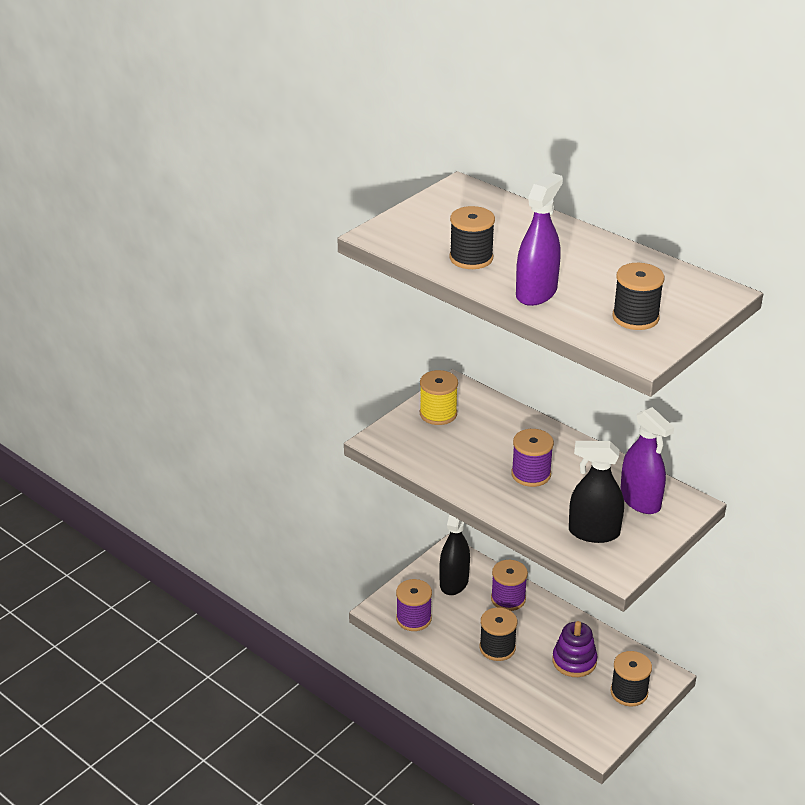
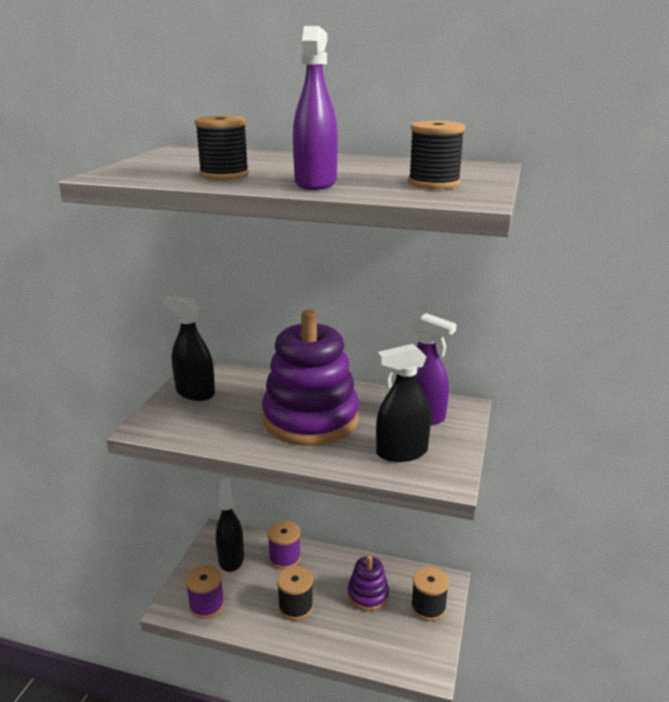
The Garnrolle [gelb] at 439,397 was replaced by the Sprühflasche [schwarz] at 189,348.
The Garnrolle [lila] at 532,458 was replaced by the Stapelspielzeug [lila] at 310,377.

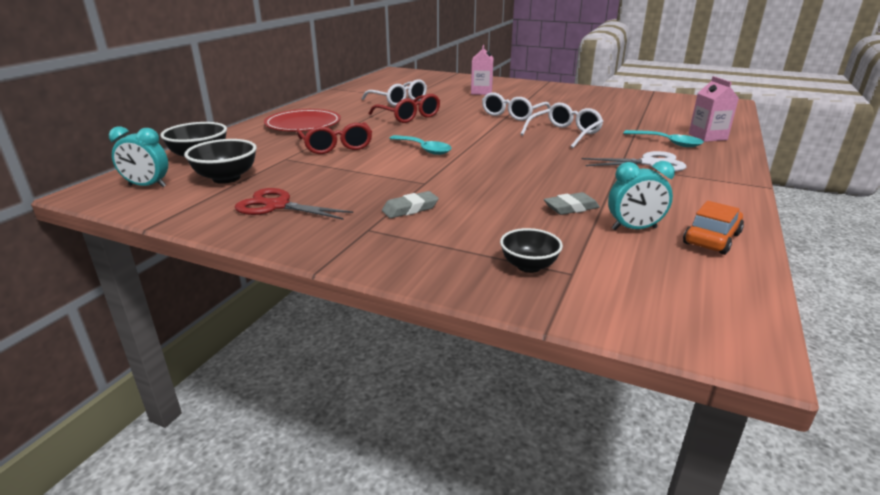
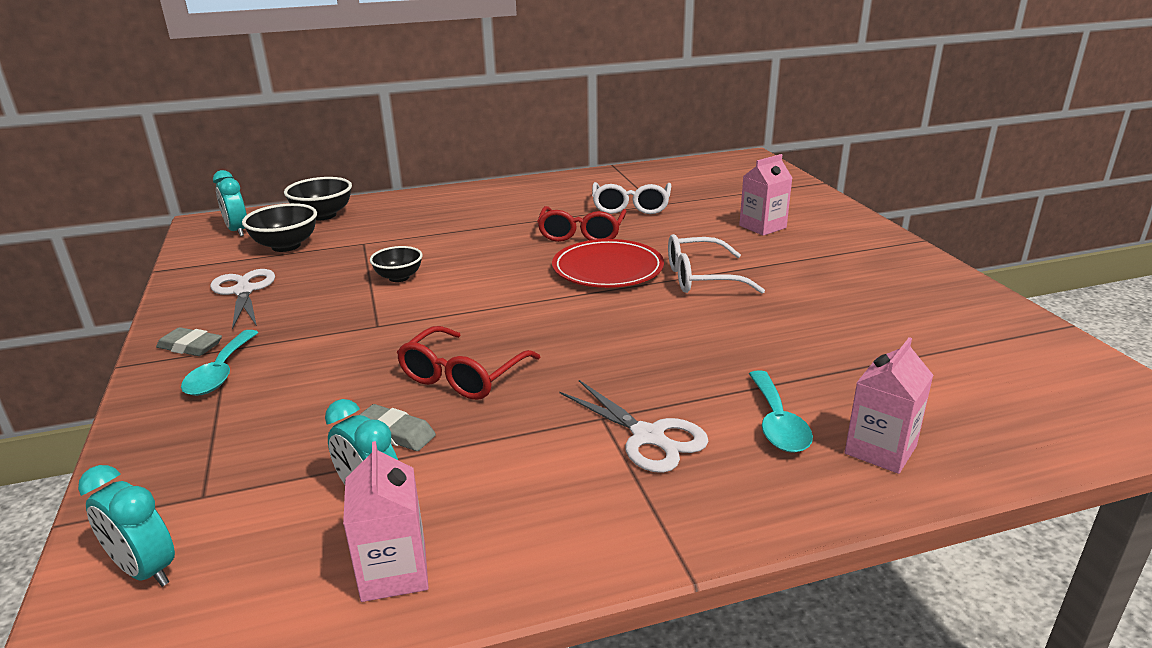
The Schere [rot] at 294,204 became the Schere [weiß] at 242,299.
The Teller [rot] moved from 302,120 to 608,263.
The Brille [rot] moved from 334,138 to 469,363.
The Radiergummi [grau] moved from 410,204 to 189,341.
The Löffel [türkis] moved from 420,145 to 220,363.
The Schüssel [schwarz] moved from 531,250 to 396,264.
The Brille [weiß] at 562,125 disappeared.
The Auto [orange] at 713,228 was replaced by the Getränkekarton [rosa] at 385,521.
The Wecker [türkis] at 126,526 appeared.

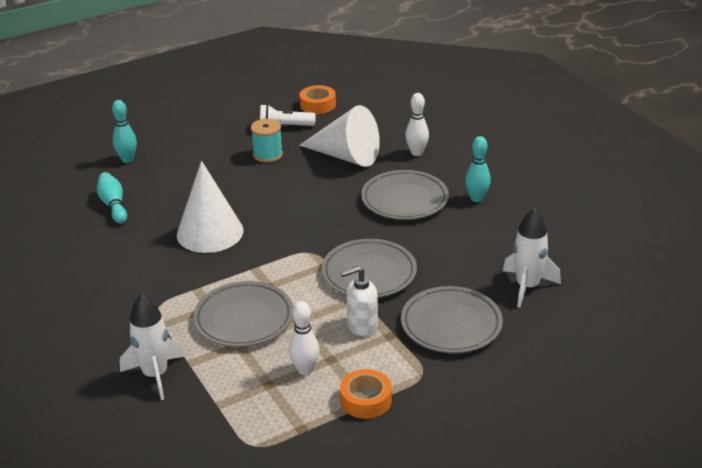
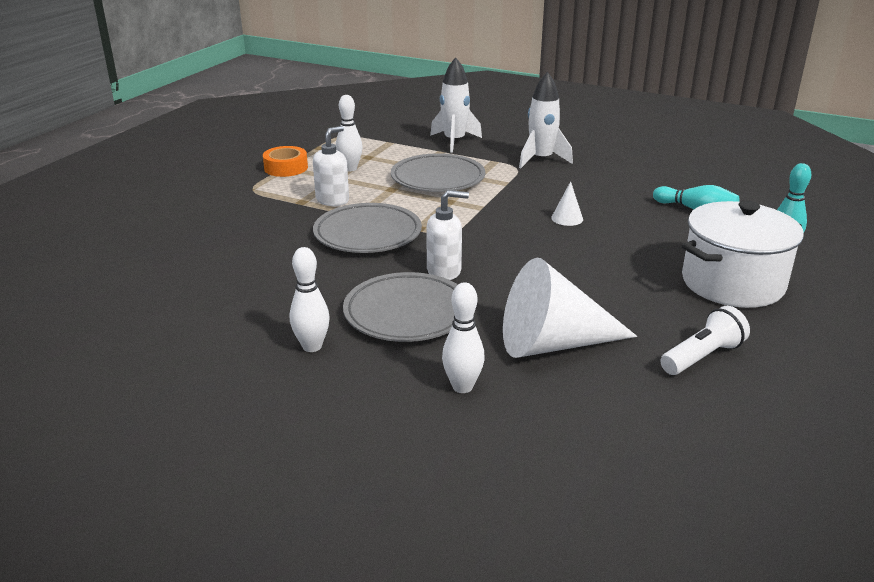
The Kegel [weiß] at 210,207 changed to 0.41 times the size.
The Garnrolle [türkis] at 267,141 disappeared.
The Klebeband [orange] at 318,99 disappeared.
The Teller [grau] at 452,319 disappeared.
The Bowlingkegel [türkis] at 478,169 became the Bowlingkegel [weiß] at 310,299.
The Rakete [weiß] moved from 532,258 to 546,120.
The Seifenspender [weiß] at 447,235 appeared.
The Kochtopf [weiß] at 743,254 appeared.

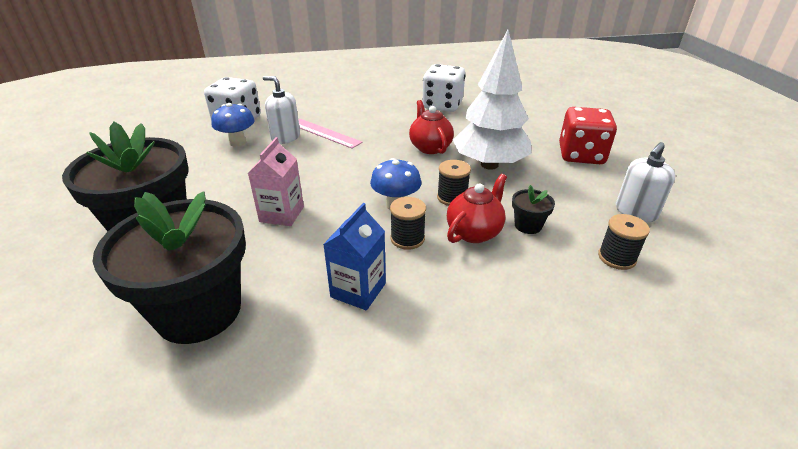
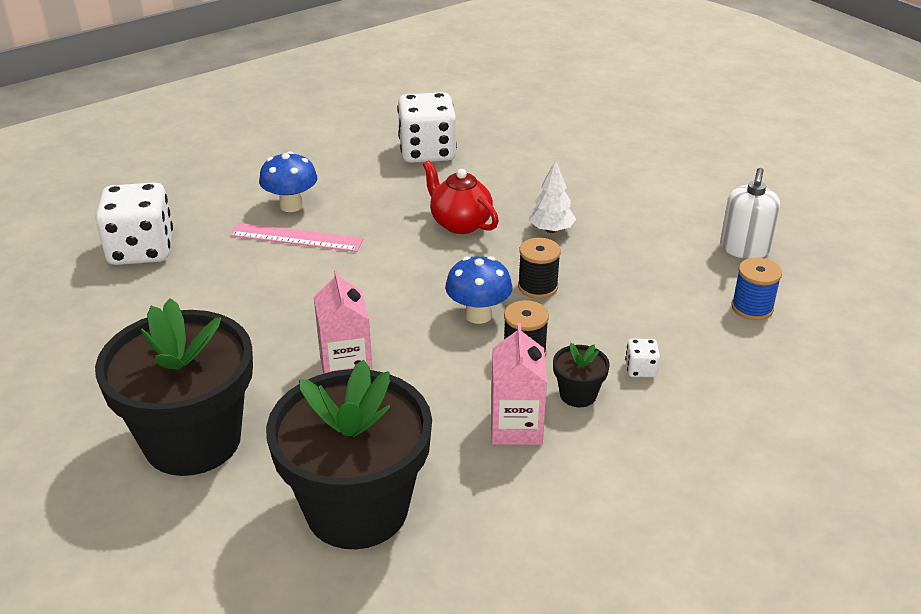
The Pilz [blau] moved from 233,125 to 288,181.
The Seifenspender [weiß] at 281,110 disappeared.
The Getränkekarton [blau] at 354,256 became the Getränkekarton [rosa] at 519,384.
The Teekanne [rot] at 477,208 disappeared.
The Baum [weiß] at 492,100 changed to 0.46 times the size.
The Blumentopf [schwarz] moved from 533,209 to 581,375.
The Spielwürfel [rot] at 588,135 disappeared.
The Garnrolle [schwarz] at 624,242 became the Garnrolle [blau] at 756,289.
The Spielwürfel [weiß] at 642,358 appeared.

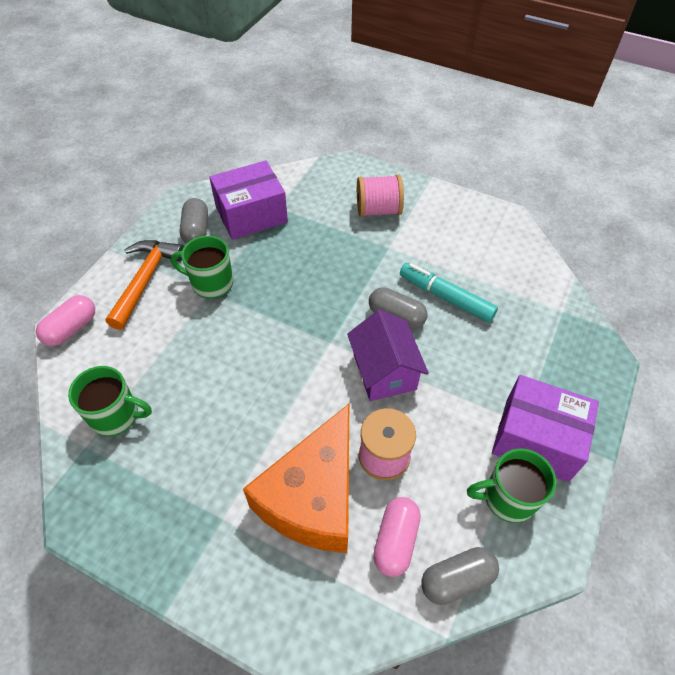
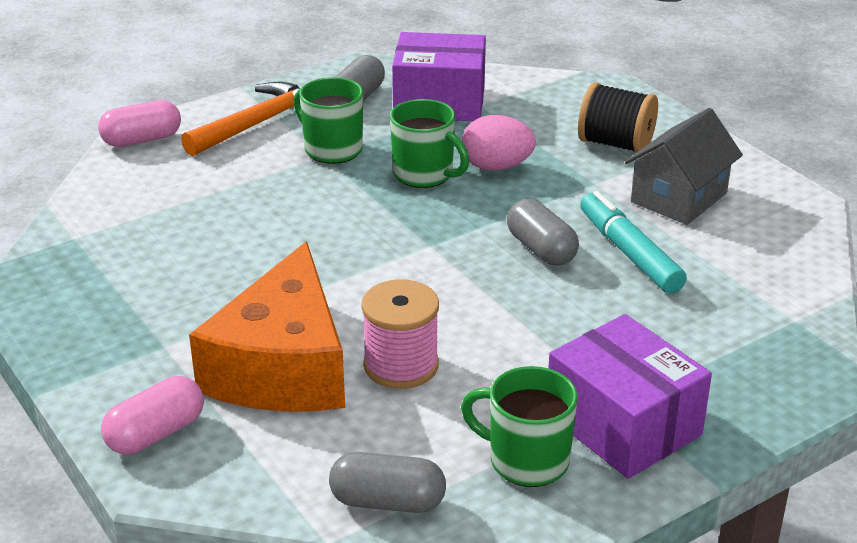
The Tasse [grün] moved from 110,401 to 429,143.
The Käse [orange] at 296,478 turned 45 degrees counterclockwise.
The Haus [lila] at 388,355 disappeared.
The Garnrolle [rosa] at 380,196 became the Garnrolle [schwarz] at 618,117.
The Kapsel [rosa] moved from 397,537 to 152,415.
The Ei [rosa] at 499,143 appeared.
The Haus [grau] at 684,166 appeared.

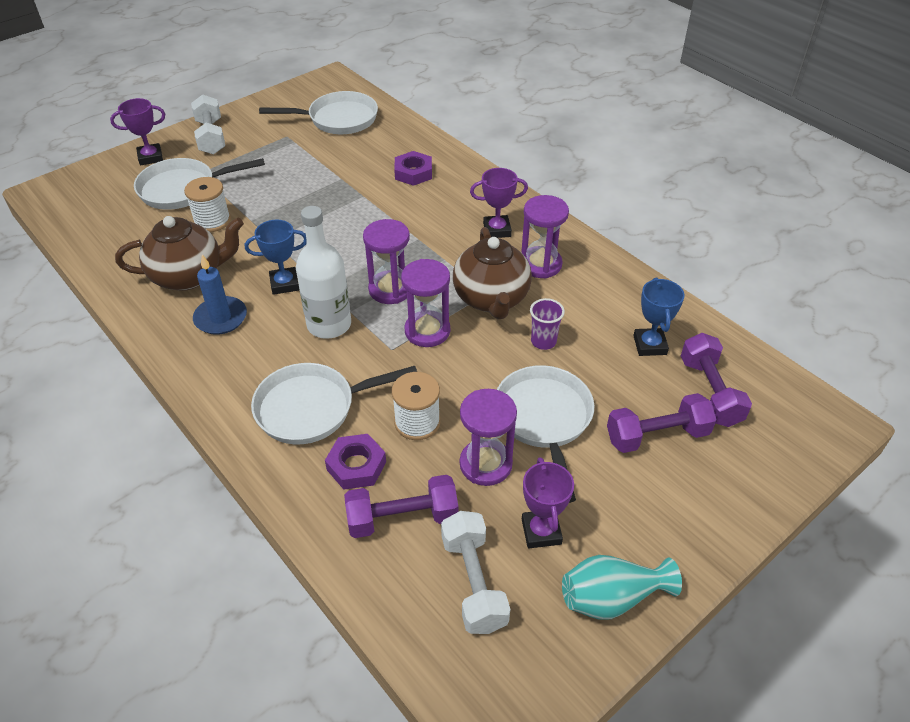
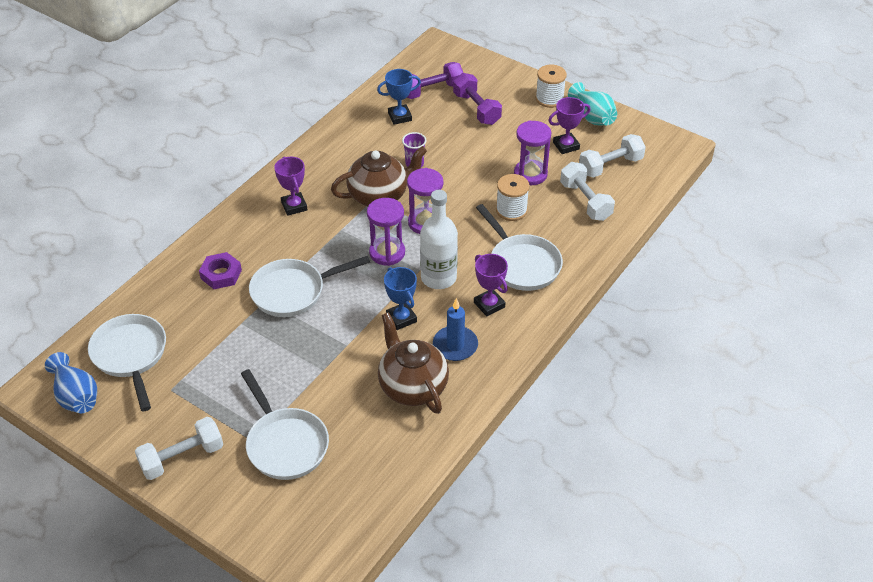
The Pokal [lila] moved from 137,132 to 491,285.
The Garnrolle [weiß] moved from 207,204 to 551,86.
The Sechskantmutter [lila] at 355,462 disappeared.
The Hantel [lila] at 401,506 became the Hantel [weiß] at 587,191.
The Pfanne [weiß] moved from 545,434 to 309,286.
The Sanduhr [lila] at 545,237 disappeared.
The Vase [blau] at 71,382 appeared.

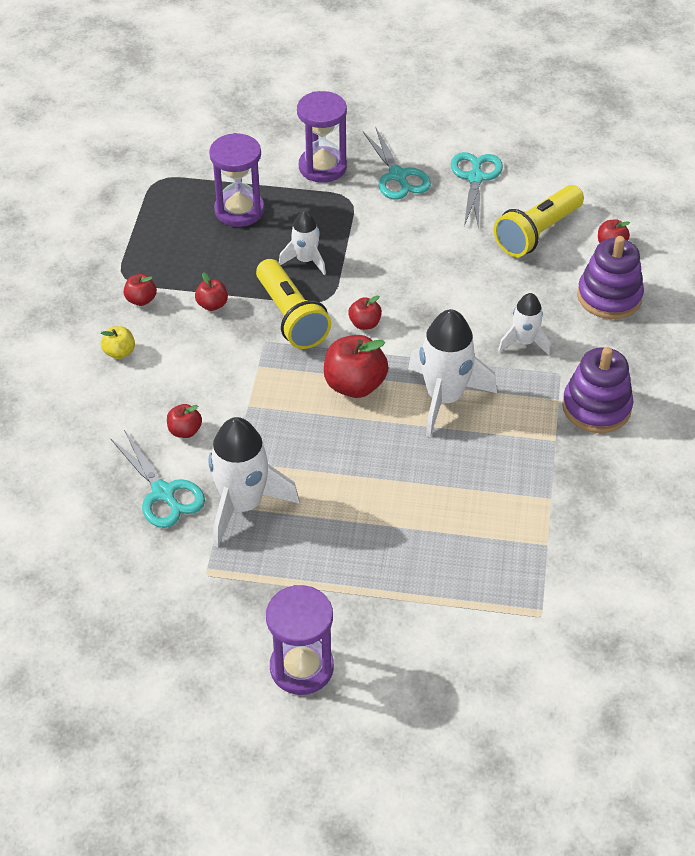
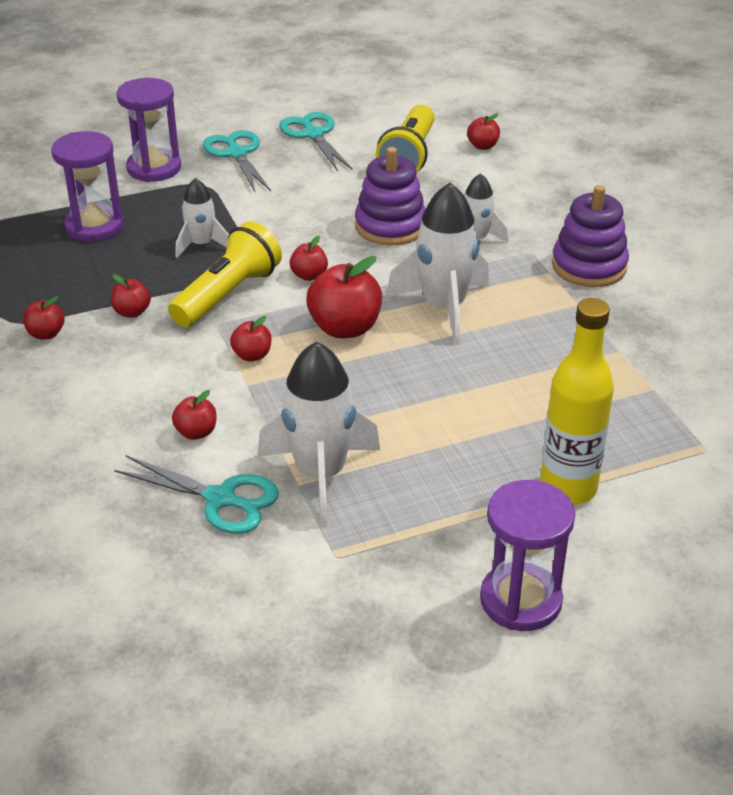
The Apfel [gelb] at 118,342 disappeared.
The Taschenlampe [gelb] at 293,304 turned 90 degrees counterclockwise.
The Schere [türkis] at 397,163 turned 150 degrees counterclockwise.
The Stapelspielzeug [lila] moved from 610,277 to 390,196.
The Apfel [rot] at 250,339 appeared.
The Flasche [gelb] at 577,401 appeared.

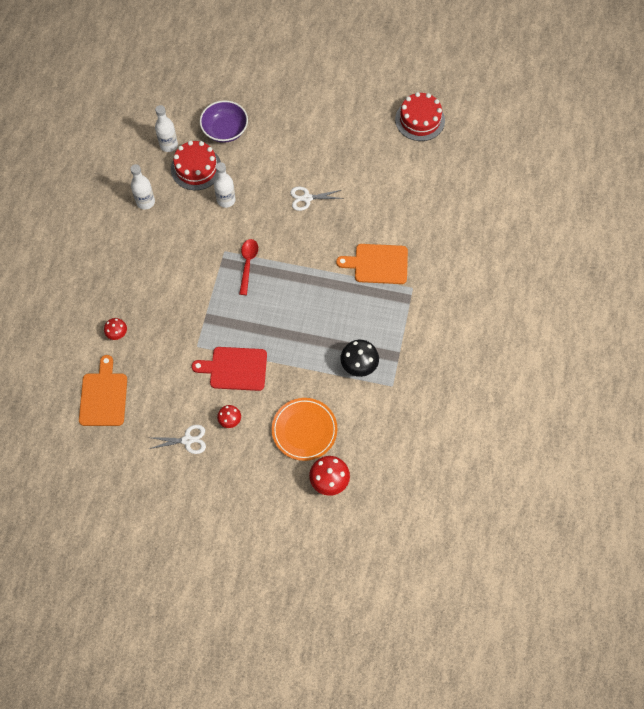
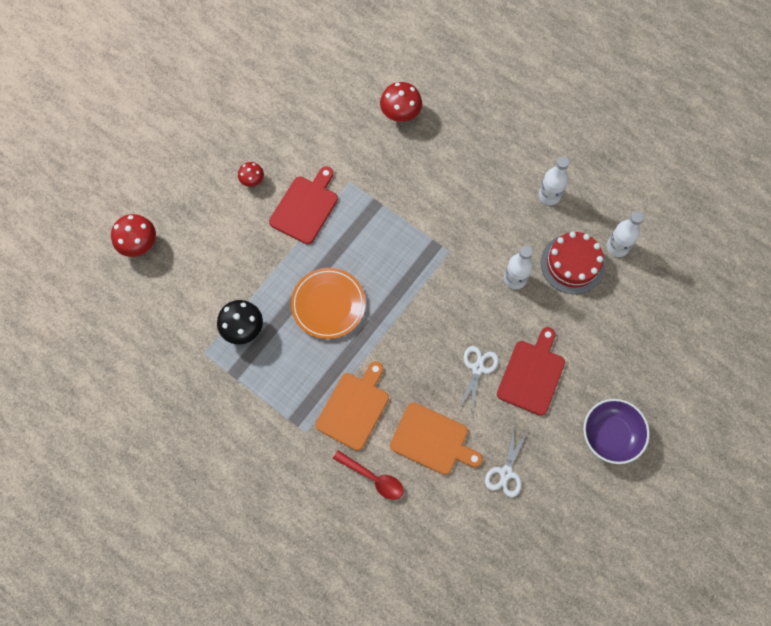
The Schneidebrett [orange] moved from 103,390 to 436,438.
The Pilz [rot] at 115,329 changed to 1.65 times the size.
The Schere [weiß] moved from 176,439 to 506,463.
The Schüssel [lila] moved from 224,121 to 616,431.
The Löffel [rot] moved from 248,267 to 368,475.
The Teller [orange] moved from 304,429 to 328,303.
The Kuchen [rot] at 420,116 disappeared.
The Schneidebrett [rot] at 531,371 appeared.

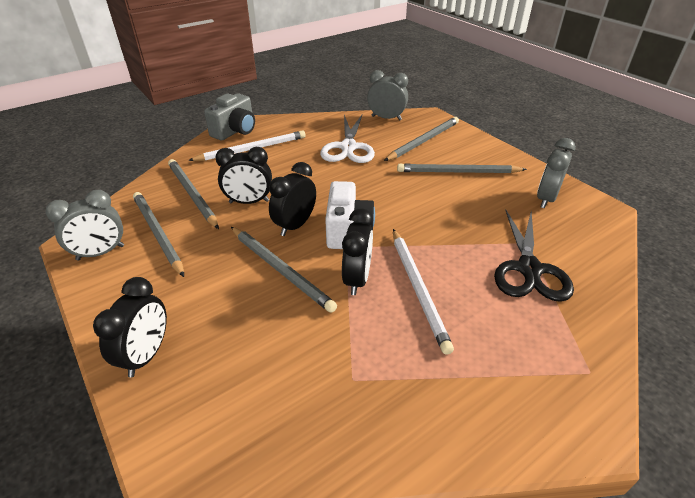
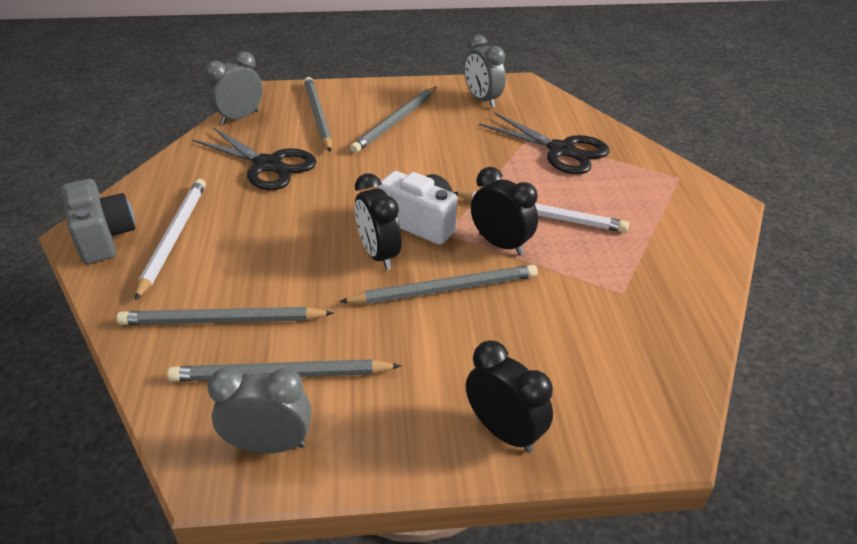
The Wecker [grau] at 85,225 turned 90 degrees counterclockwise.
The Wecker [schwarz] at 243,175 disappeared.
The Schere [weiß] at 347,139 became the Schere [schwarz] at 255,158.

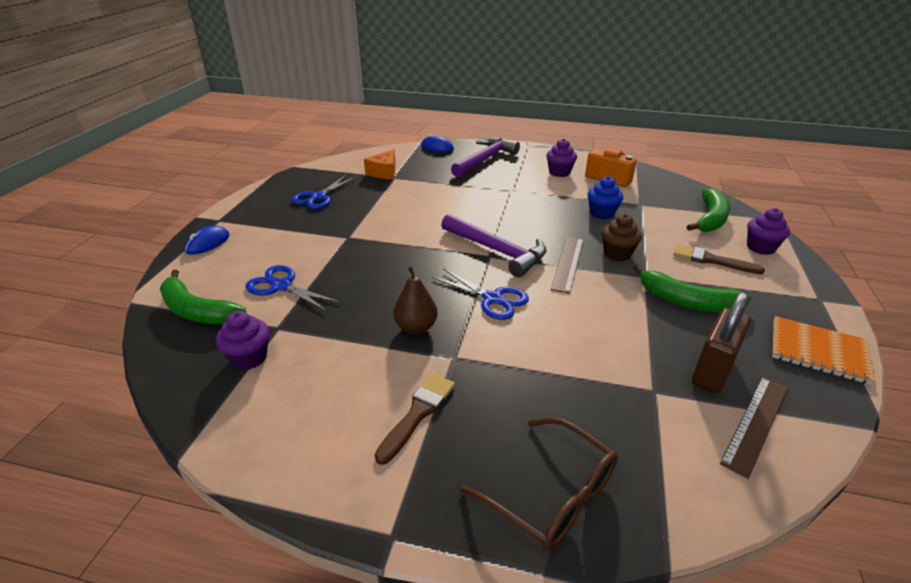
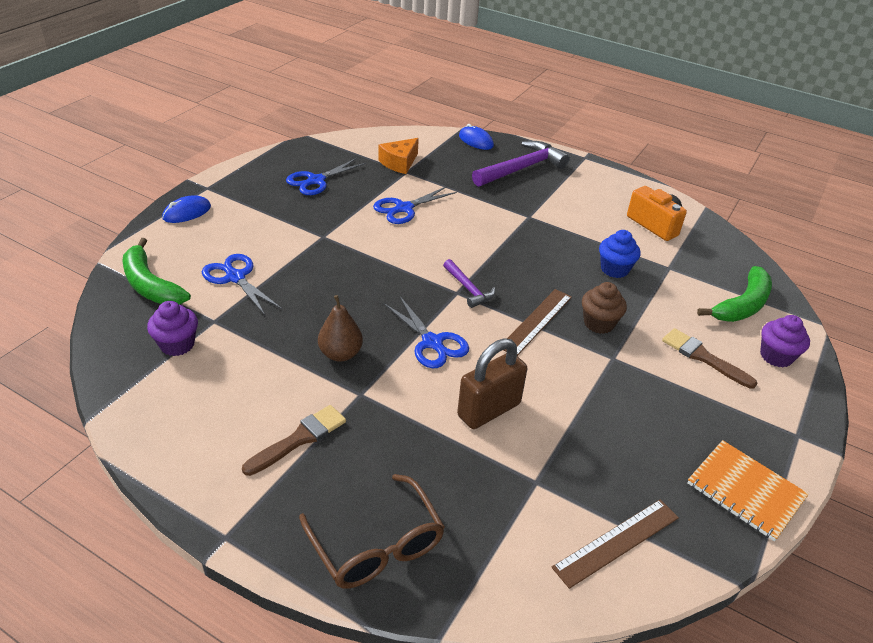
The Hammer [lila] at 494,245 changed to 0.54 times the size.
The Muffin [lila] at 561,158 disappeared.
The Banane [grün] at 692,288 disappeared.
The Vorhängeschloss [braun] moved from 721,342 to 492,384.
The Schere [blau] at 415,205 appeared.

